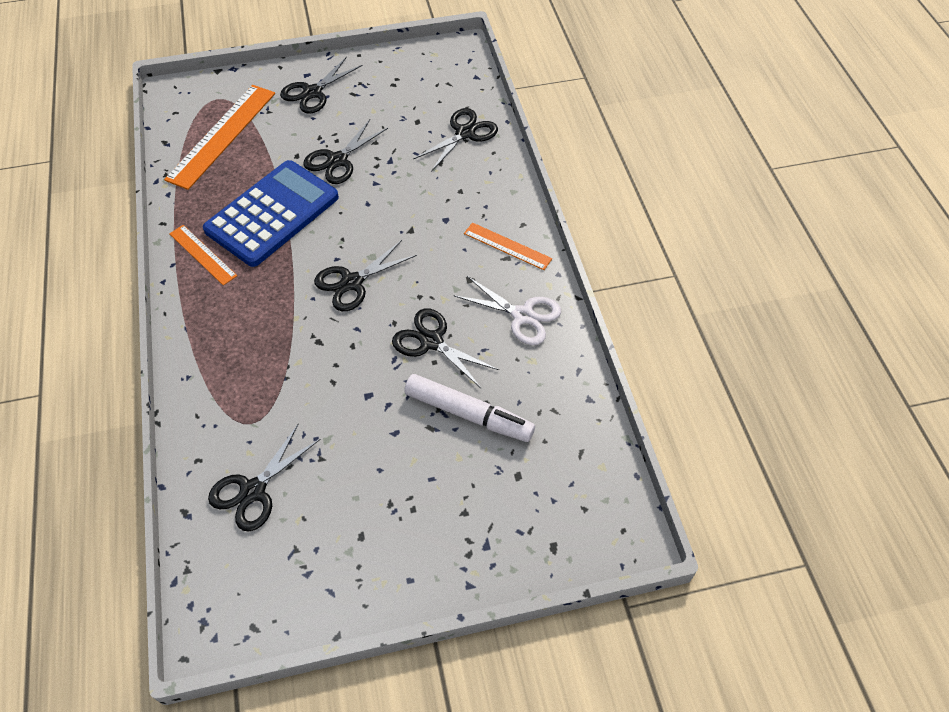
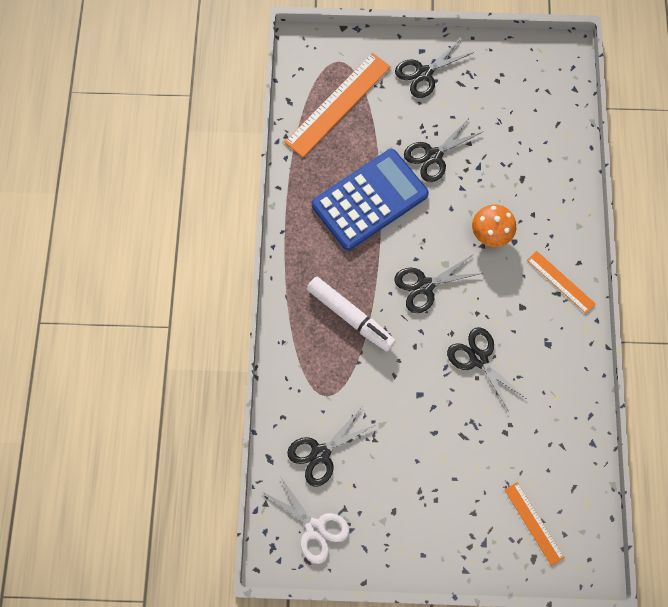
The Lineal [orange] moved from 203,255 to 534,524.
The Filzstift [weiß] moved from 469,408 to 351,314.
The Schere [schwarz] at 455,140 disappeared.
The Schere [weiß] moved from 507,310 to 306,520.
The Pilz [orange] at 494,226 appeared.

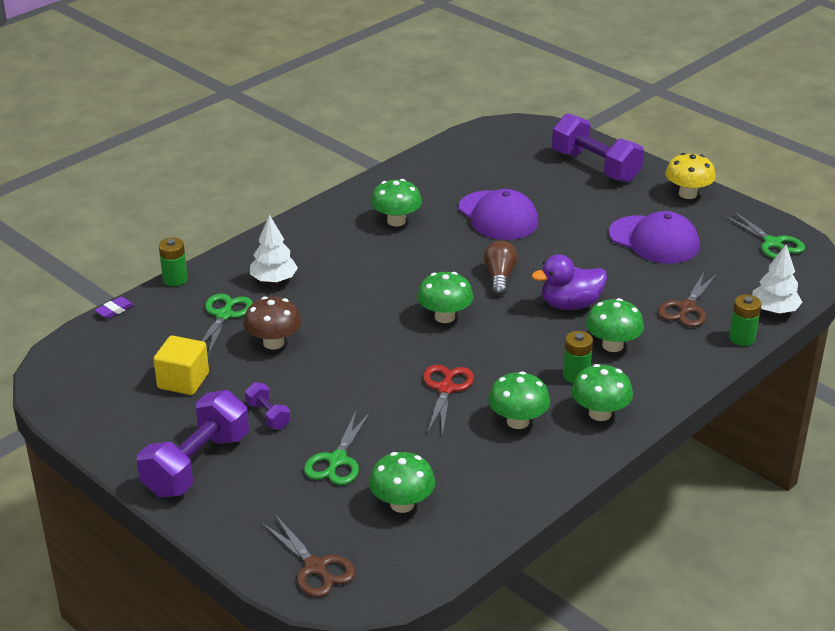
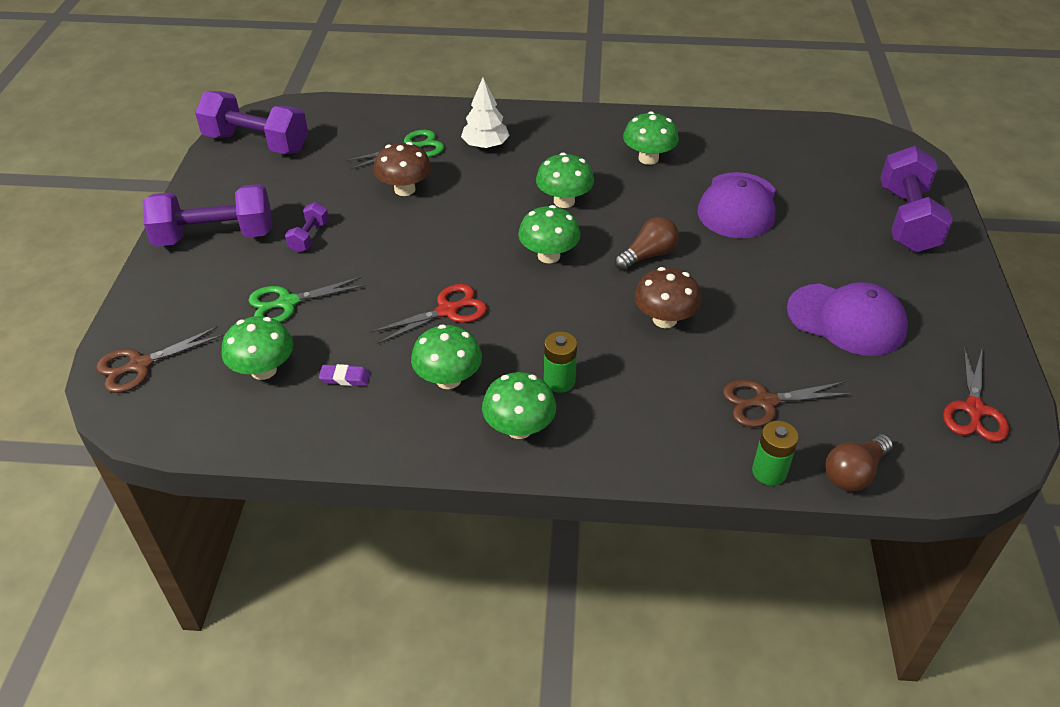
The Radiergummi [lila] moved from 114,308 to 344,375.
The Kubus [gelb] at 181,365 disappeared.
The Batterie [grün] at 173,262 disappeared.
The Schere [braun] at 308,556 turned 45 degrees clockwise.
The Ente [lila] at 569,282 was replaced by the Pilz [braun] at 667,297.
The Pilz [grün] moved from 615,325 to 565,180.
The Kappe [lila] at 654,237 turned 60 degrees counterclockwise.
The Pilz [gelb] at 690,176 disappeared.
The Schere [grün] at 764,235 became the Schere [rot] at 976,394.
The Baum [weiß] at 777,279 was replaced by the Glühbirne [braun] at 859,462.
The Hantel [lila] at 251,122 appeared.

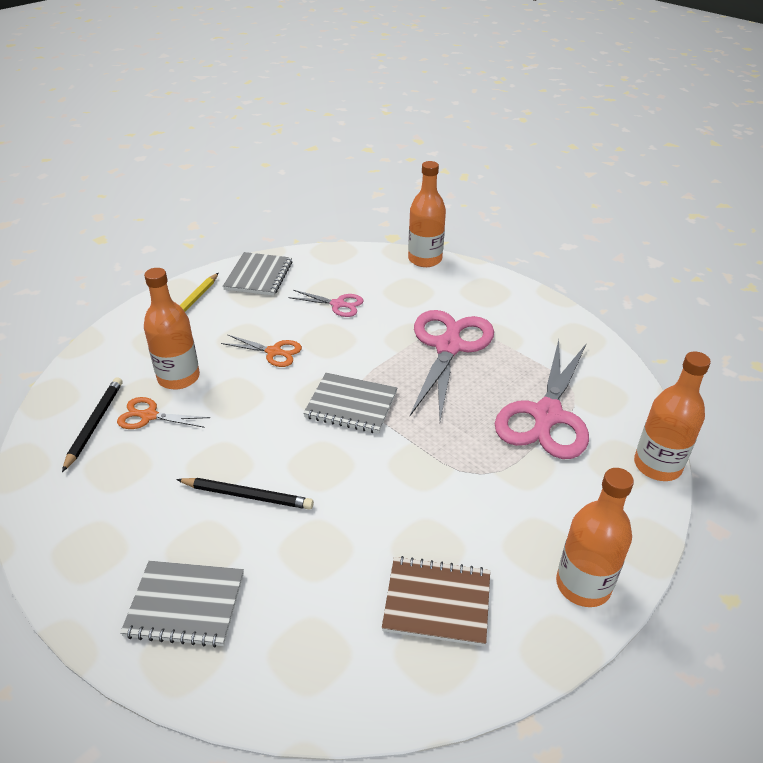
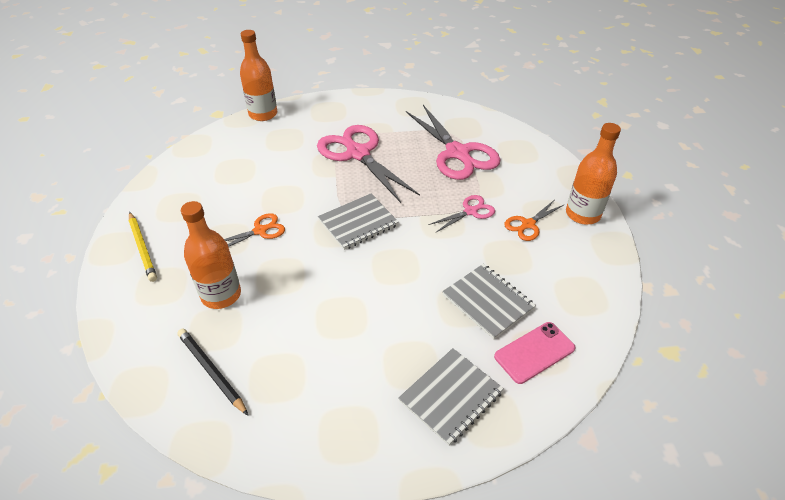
The Schere [orange] moved from 163,413 to 534,220.
The Bleistift [schwarz] at 245,494 disappeared.
The Notizbuch [grau] moved from 257,274 to 489,301.
The Schere [rosa] moved from 326,303 to 461,214.
The Notizbuch [braun] at 436,601 disappeared.
The Flasche [orange] at 672,416 disappeared.
The Handy [rosa] at 535,353 appeared.

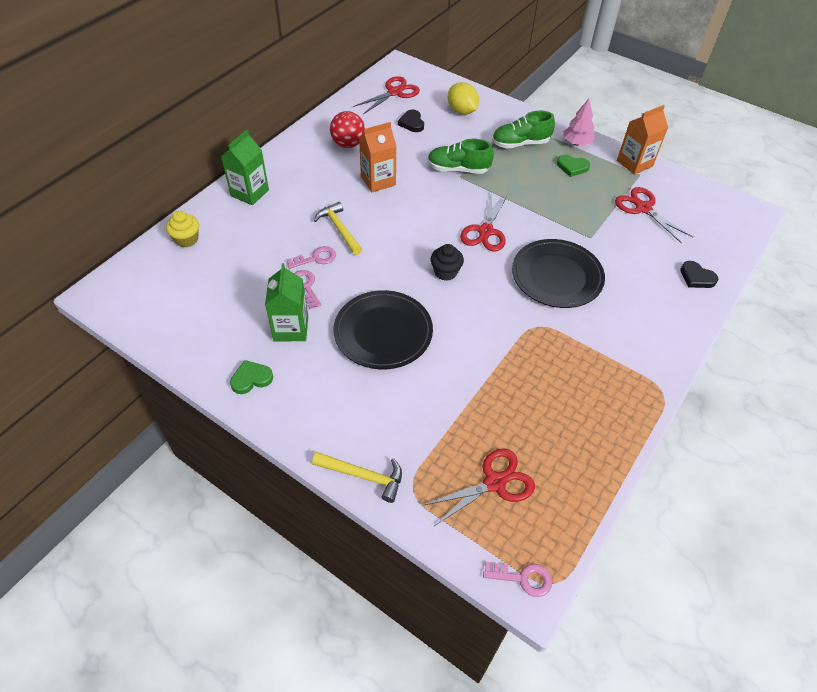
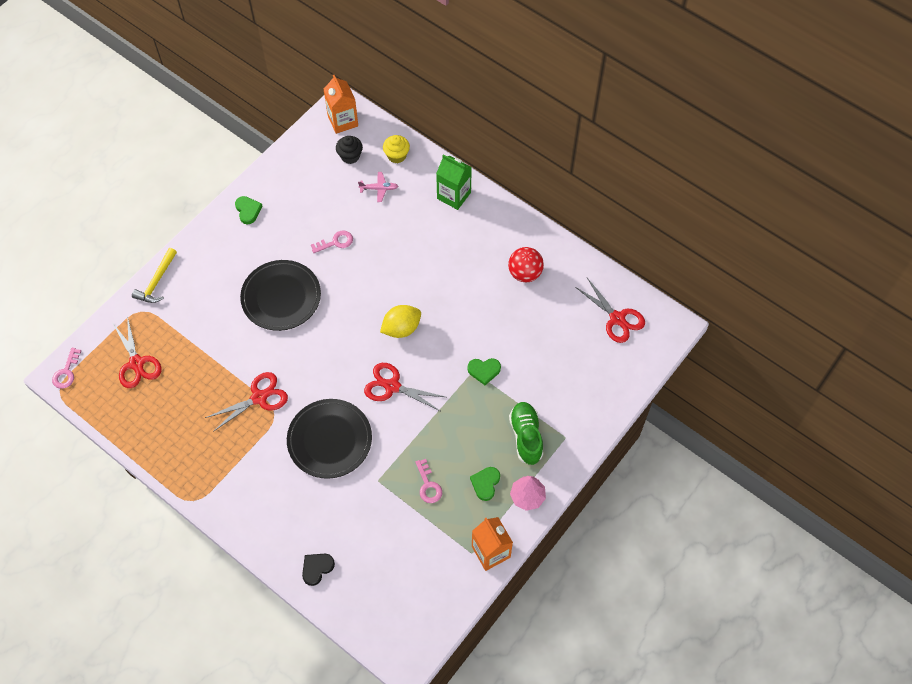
The Getränkekarton [grün] at 286,302 disappeared.
The Schlüssel [rosa] moved from 311,257 to 428,481.
The Hammer [gelb] at 338,228 disappeared.
The Getränkekarton [orange] moved from 377,157 to 341,104.
The Herz [schwarz] at 411,121 disappeared.
The Schuh [grün] at 460,156 was replaced by the Herz [grün] at 484,371.
The Muffin [schwarz] moved from 447,262 to 349,150.
The Zitrone [gelb] moved from 463,98 to 400,321.
The Schere [rot] moved from 654,215 to 246,402.
The Flugzeug [rosa] at 378,187 appeared.

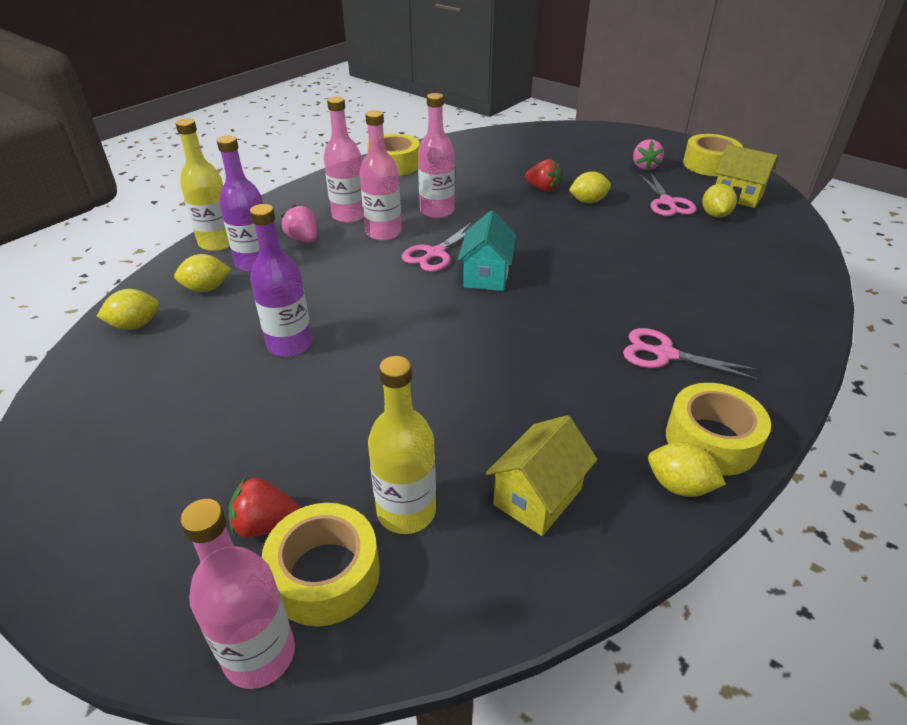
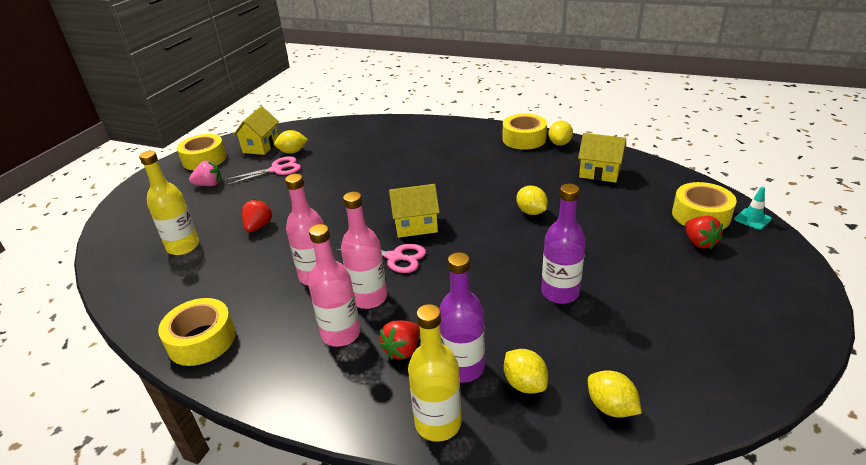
The Flasche [rosa] at 237,594 was replaced by the Leitkegel [türkis] at 753,208.
The Erdbeere [rosa] at 299,224 became the Erdbeere [rot] at 399,340.
The Flasche [gelb] moved from 402,445 to 169,203.
The Haus [türkis] at 487,250 became the Haus [gelb] at 414,211.
The Zitrone [gelb] moved from 590,187 to 532,200.
The Schere [rosa] at 690,354 disappeared.

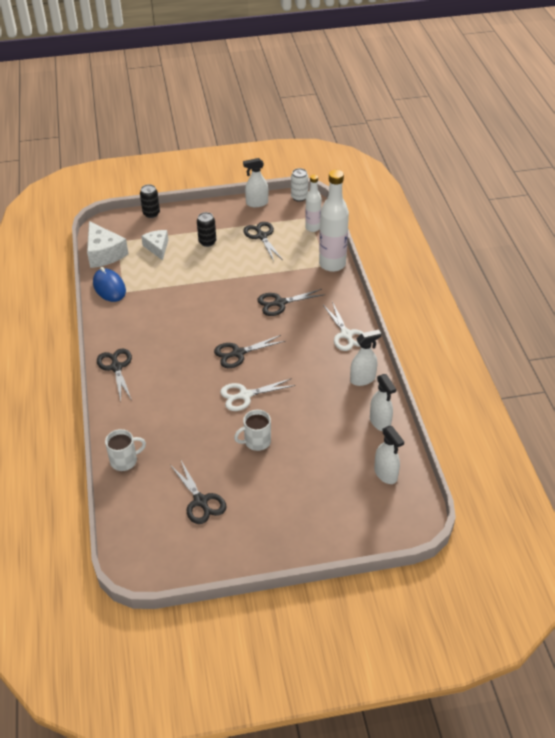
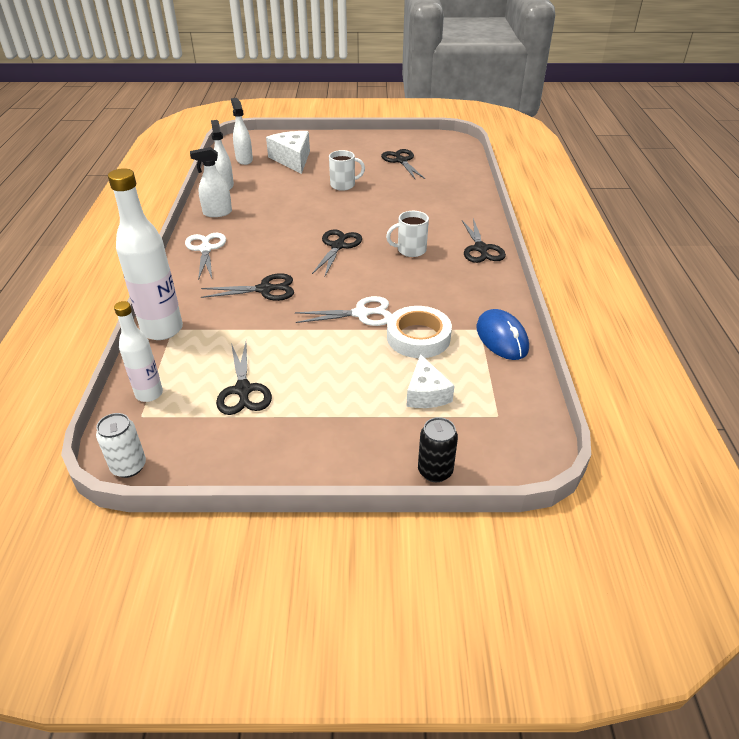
The Käse [weiß] moved from 107,244 to 288,152.
The Tasse [weiß] moved from 125,450 to 407,234.
The Dose [schwarz] at 206,229 disappeared.
The Schere [schwarz] at 249,351 turned 60 degrees counterclockwise.
The Schere [weiß] moved from 257,394 to 343,311.
The Sprühflasche [weiß] at 255,182 disappeared.
The Klebeband [weiß] at 419,332 appeared.

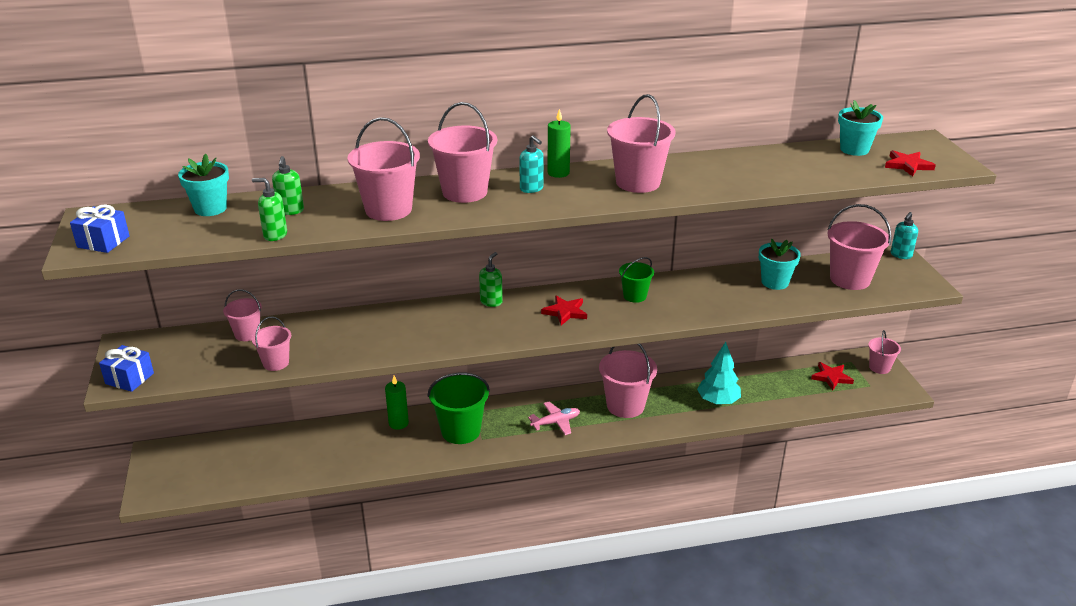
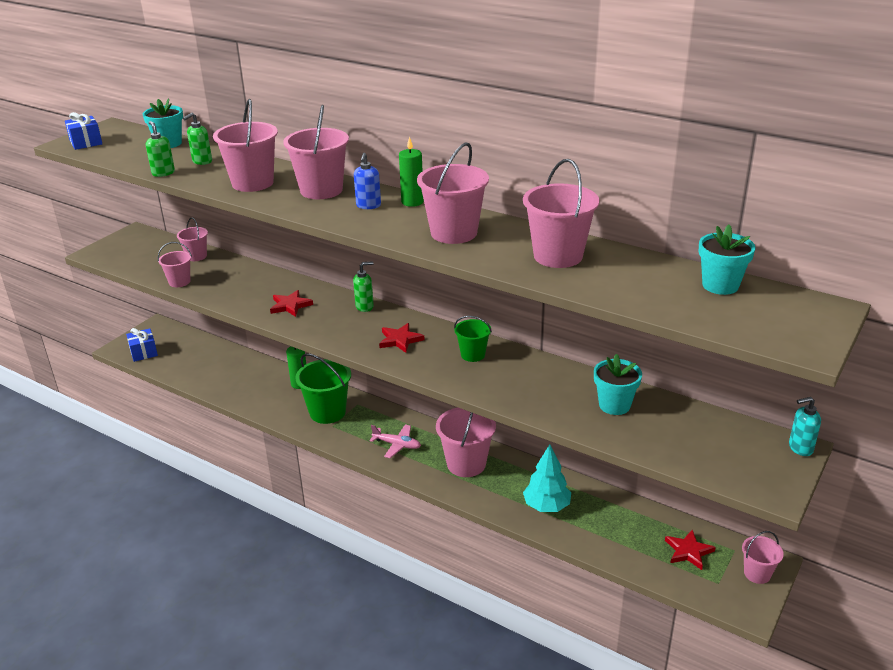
The Geschenk [blau] moved from 126,368 to 142,345.
The Seifenspender [türkis] at 531,164 became the Seifenspender [blau] at 367,181.
The Eimer [rosa] moved from 860,247 to 561,213.
The Stern [rot] moved from 910,163 to 291,303.

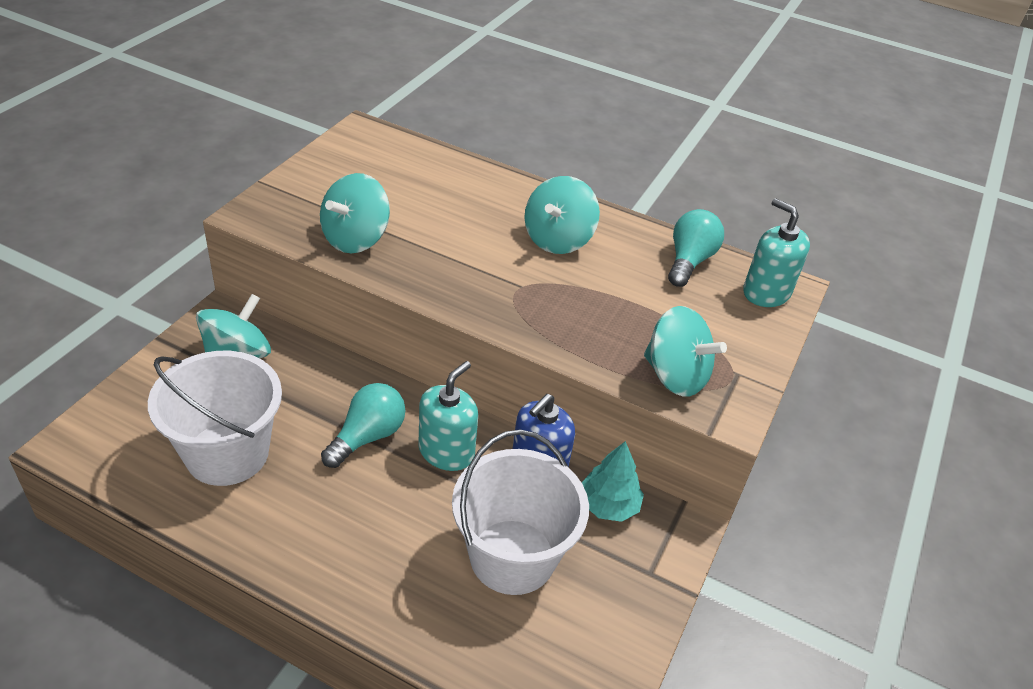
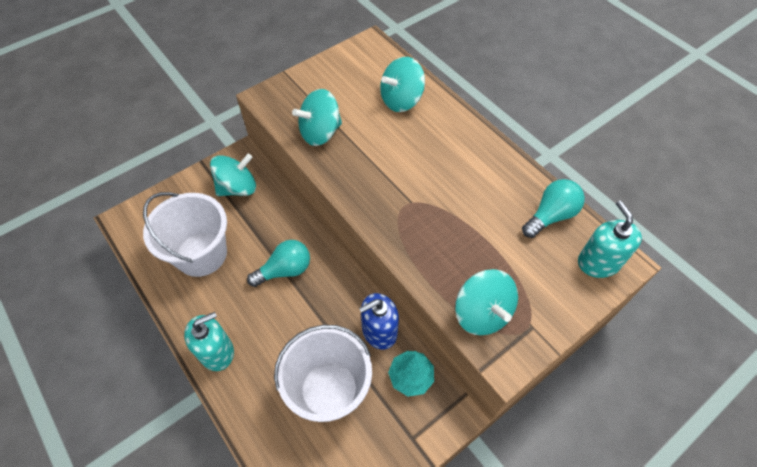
The Seifenspender [türkis] moved from 448,416 to 209,341.
The Kreisel [türkis] moved from 562,215 to 402,84.

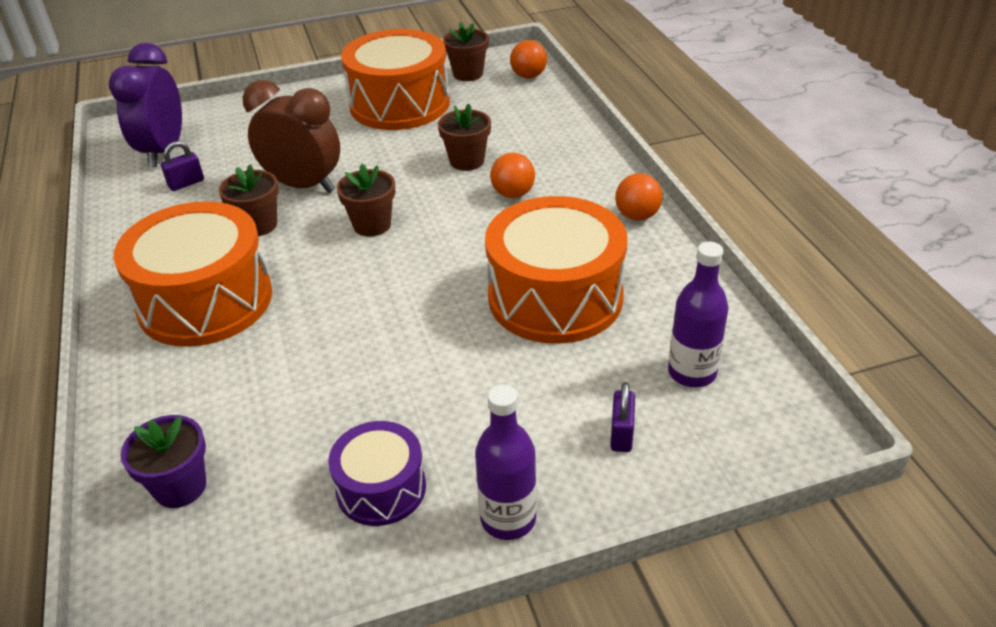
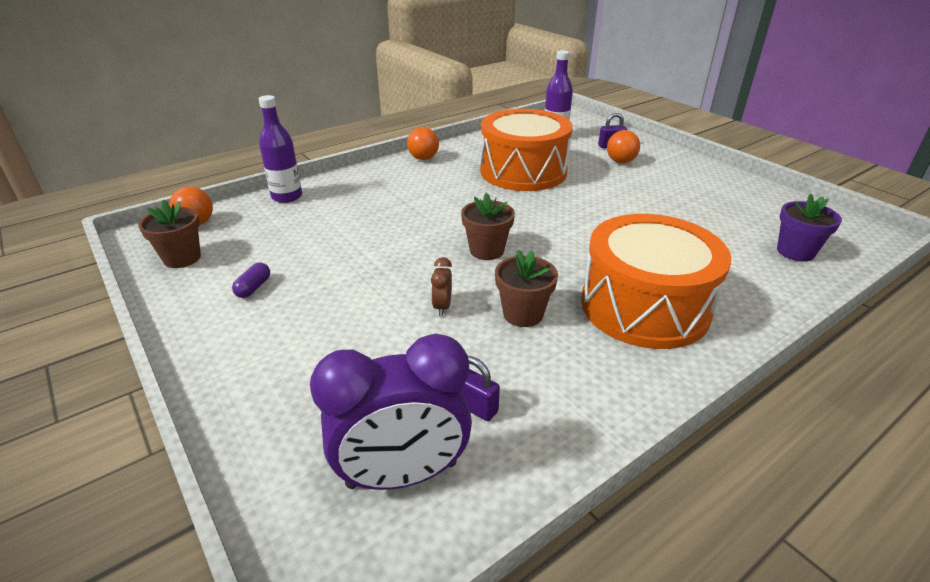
The Wecker [braun] at 291,136 changed to 0.42 times the size.
The Trommel [lila] at 377,473 disappeared.
The Trommel [orange] at 395,79 was replaced by the Kapsel [lila] at 251,280.
The Blumentopf [braun] at 464,137 disappeared.
The Flasche [lila] moved from 506,462 to 280,149.
The Ball [orange] moved from 512,175 to 623,146.

